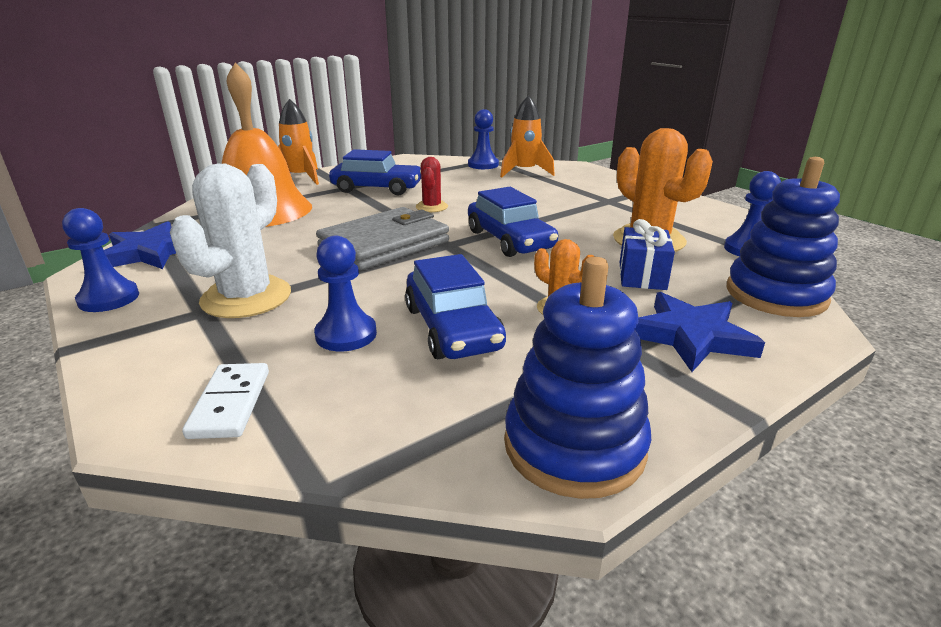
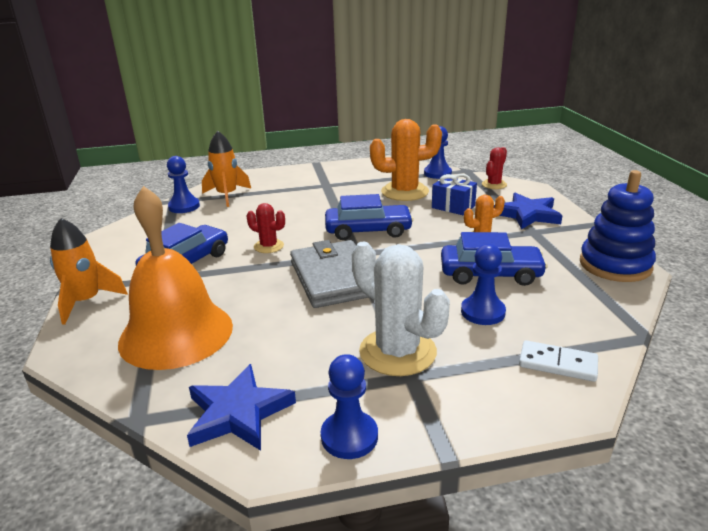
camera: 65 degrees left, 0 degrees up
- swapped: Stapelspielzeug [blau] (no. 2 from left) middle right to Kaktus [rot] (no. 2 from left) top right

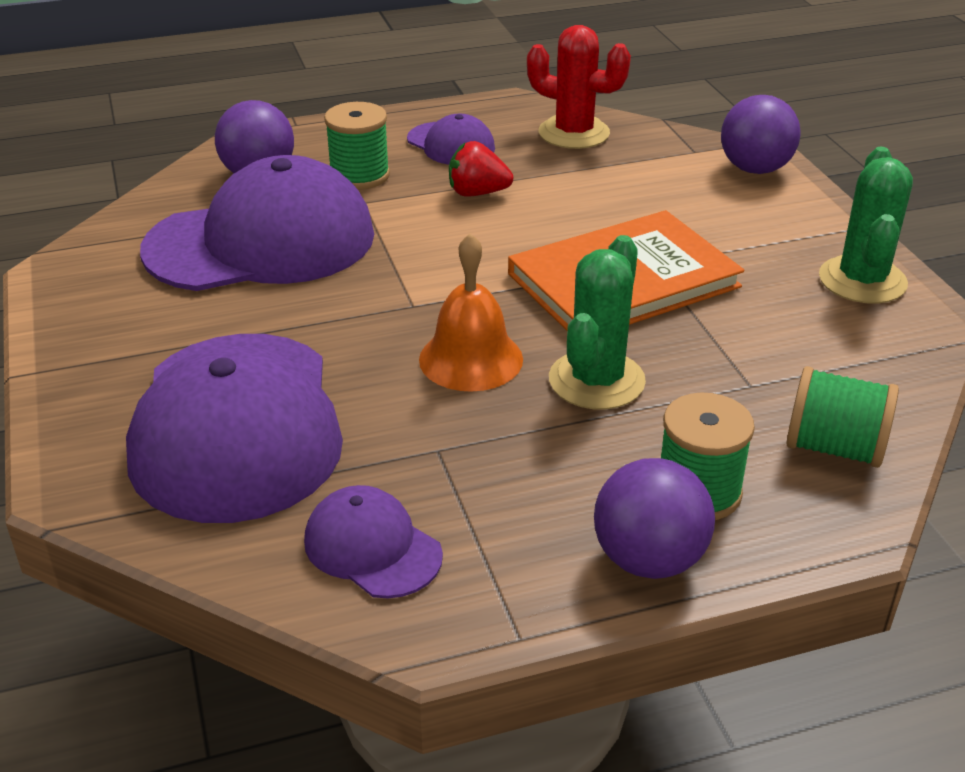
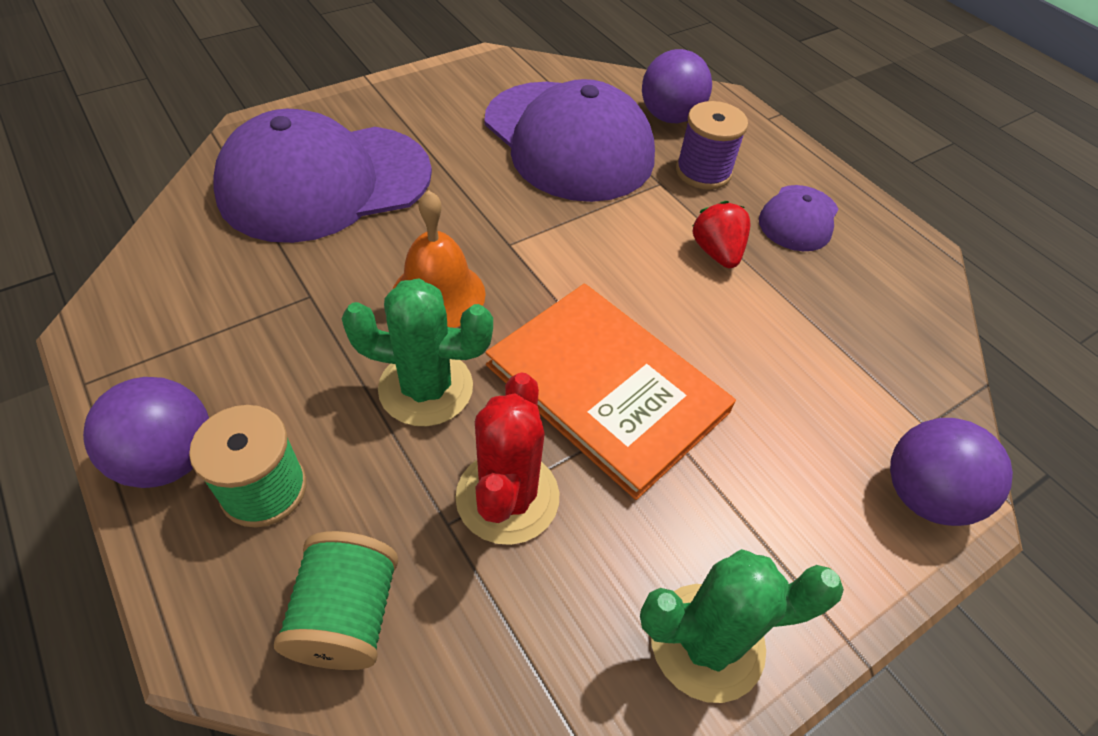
camera: 70 degrees right, 15 degrees up
- shifted: Kaktus [rot] top centre to centre
- repainted: Garnrolle [grün] (no. 1 from left) top centre to Garnrolle [lila] top centre
- gone: Kappe [lila] (no. 3 from left) bottom centre

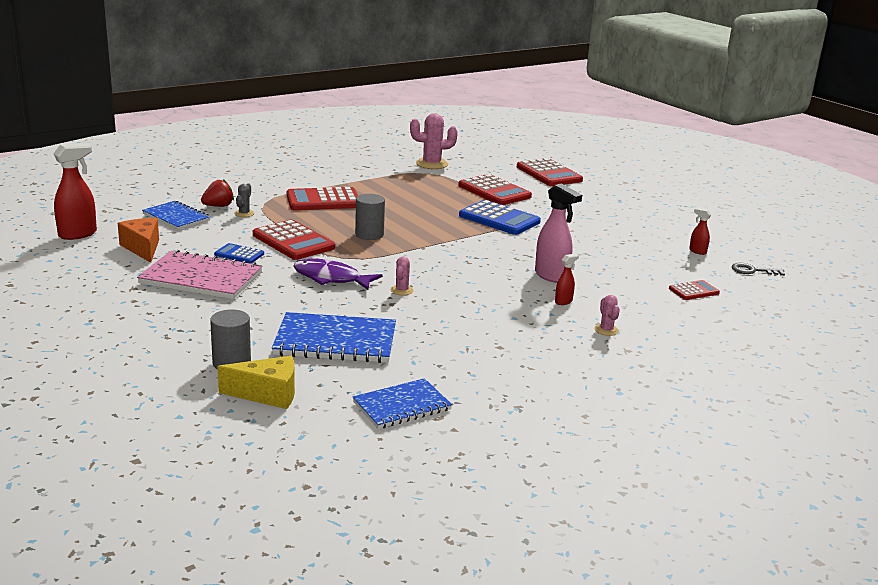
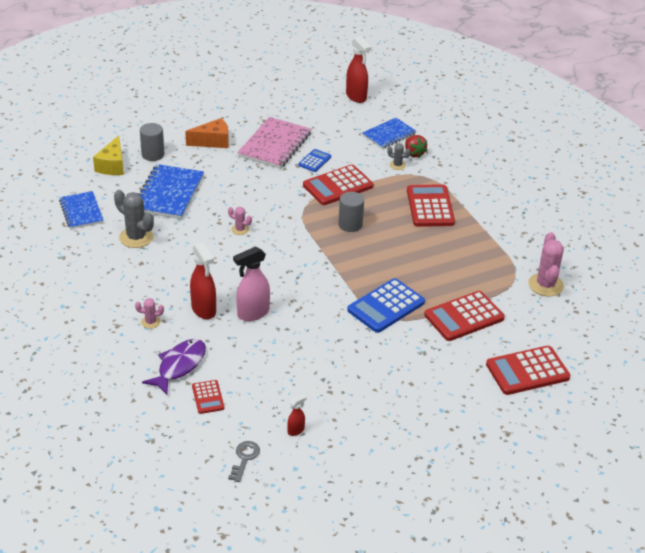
camera: 100 degrees right, 15 degrees up
- new: Kaktus [grau] (no. 1 from left) middle left
- shifted: Fisch [lila] centre to middle left
- shifted: Käse [orange] middle left to top left
- scaled: Sprühflasche [rot] (no. 2 from left in the first image) centre = middle left x1.98

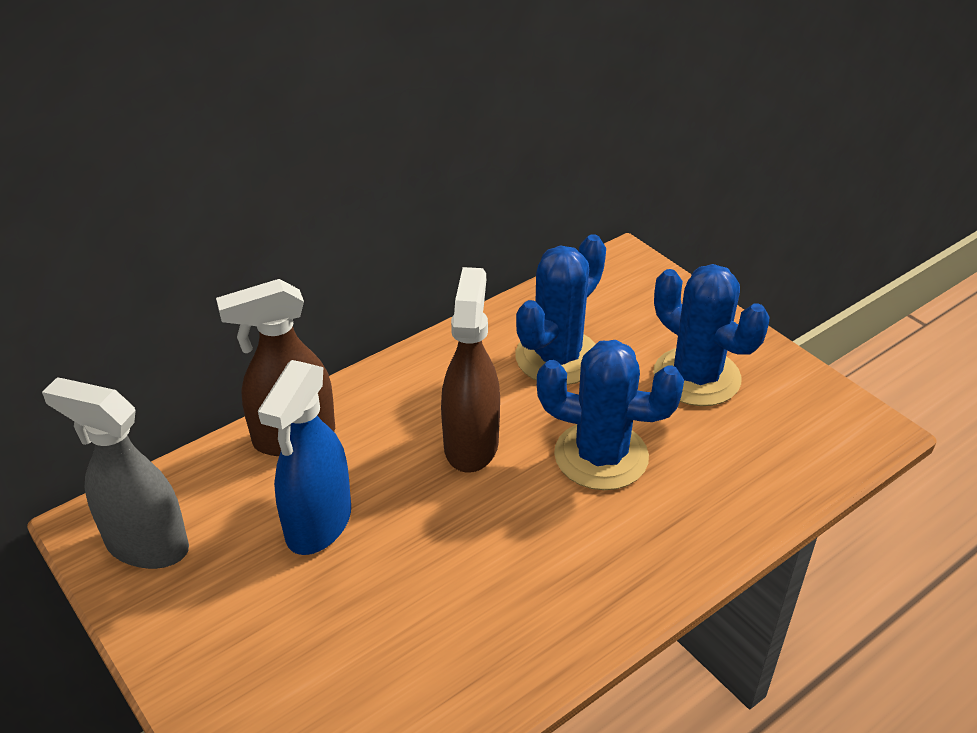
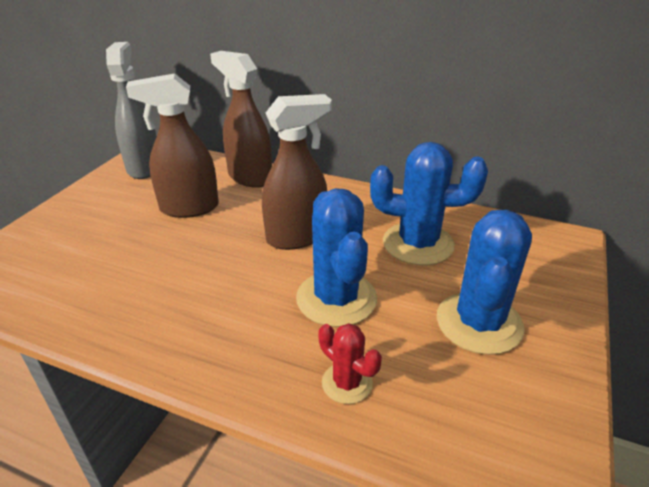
camera: 60 degrees right, 5 degrees down
- repainted: Sprühflasche [blau] middle left to Sprühflasche [braun] (no. 1 from left) top left
- new: Kaktus [rot] bottom centre

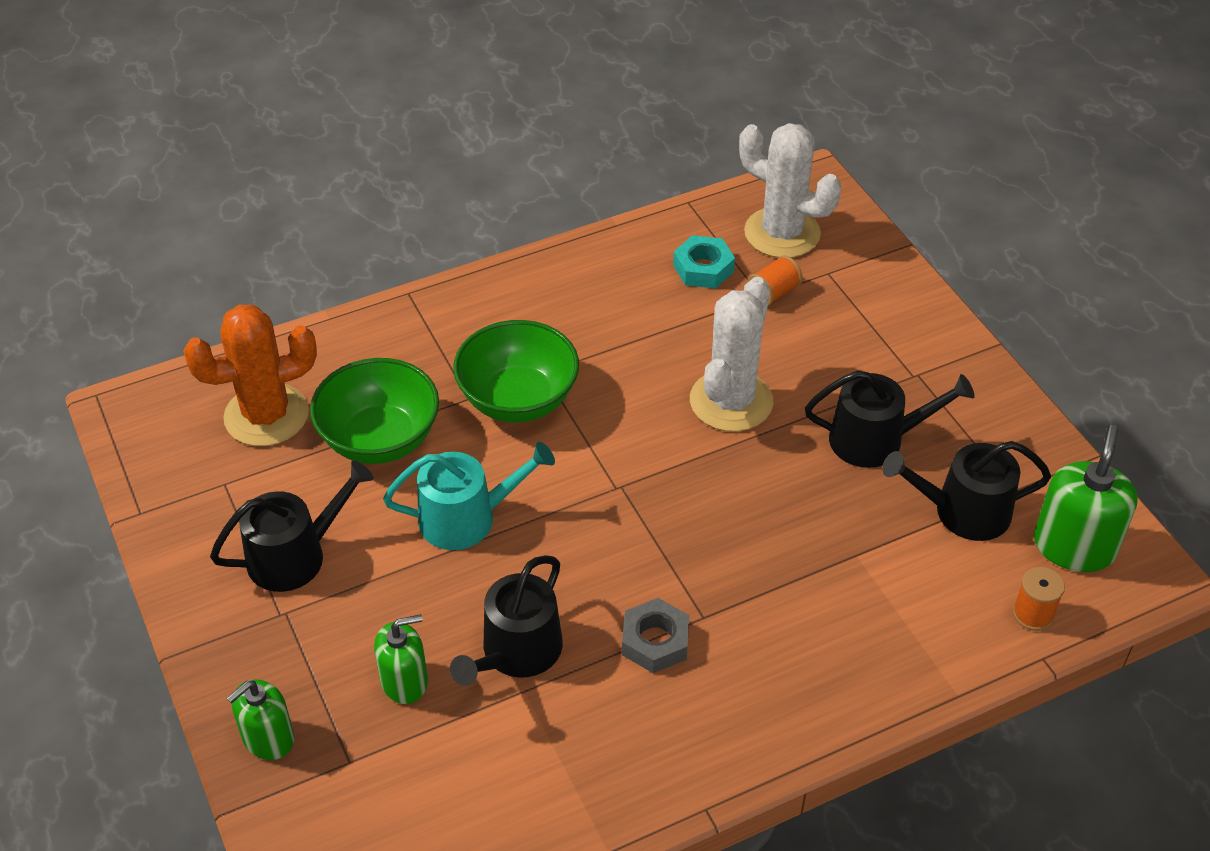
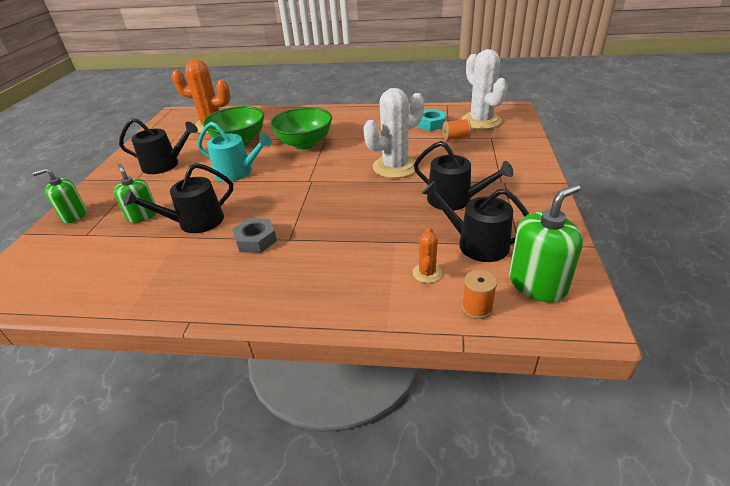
camera: 35 degrees right, 10 degrees down
- rotated: Seifenspender [grün] (no. 2 from left) bottom left = middle left 135 degrees counterclockwise
- new: Kaktus [orange] (no. 2 from left) centre

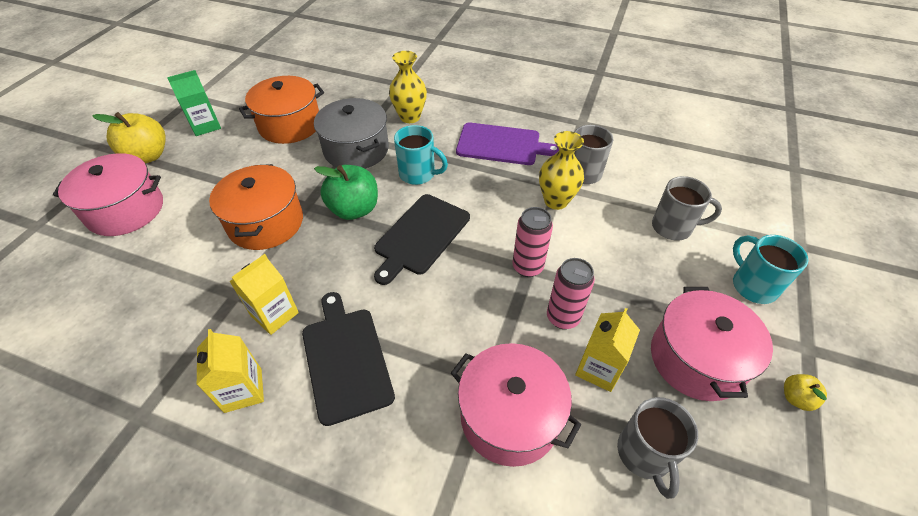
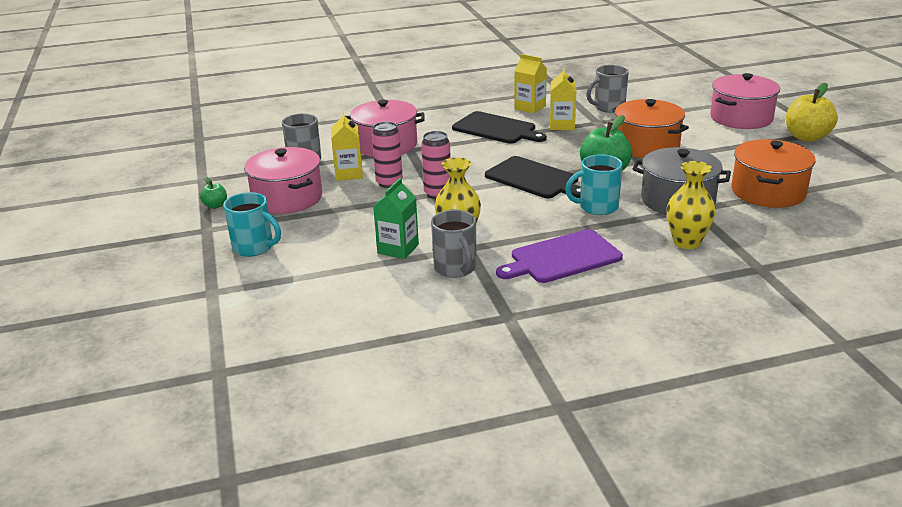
camera: 145 degrees right, 20 degrees down
- repainted: Apfel [gelb] (no. 2 from left) bottom right to Apfel [grün] (no. 1 from left) middle left
- shifted: Getränkekarton [grün] top left to centre
- rotated: Schneidebrett [schwarz] (no. 2 from left) centre = centre 135 degrees clockwise
- shifted: Tasse [grau] (no. 3 from left) middle right to top right

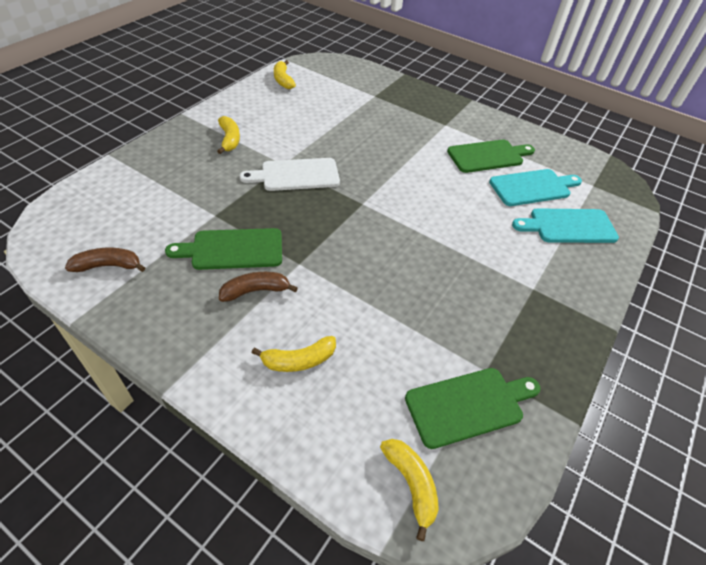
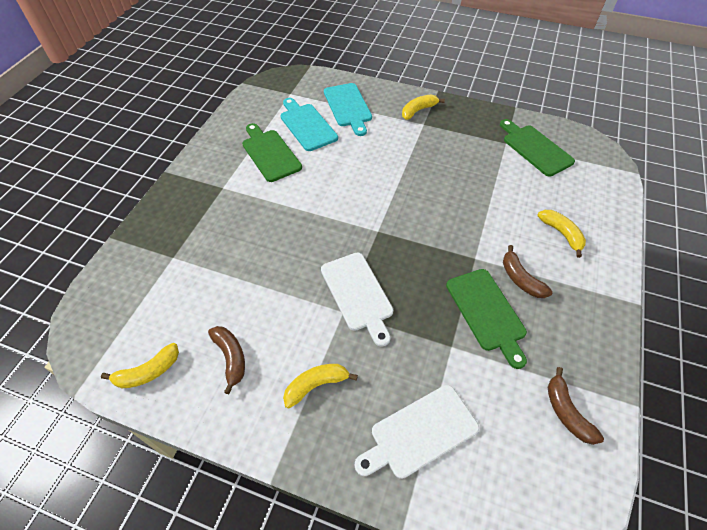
camera: 100 degrees left, 5 degrees up
- new: Banane [braun] (no. 1 from left) bottom left
- new: Schneidebrett [weiß] (no. 2 from left) bottom centre
- shifted: Banane [gelb] (no. 4 from left in the first image) bottom centre to Banane [gelb] (no. 3 from left) top centre

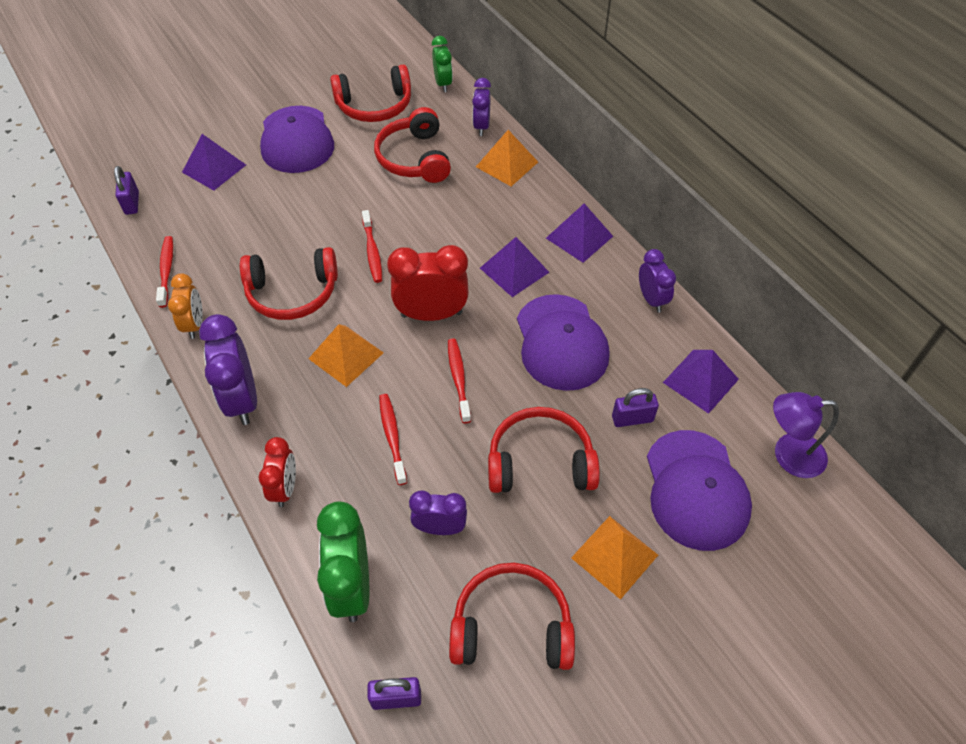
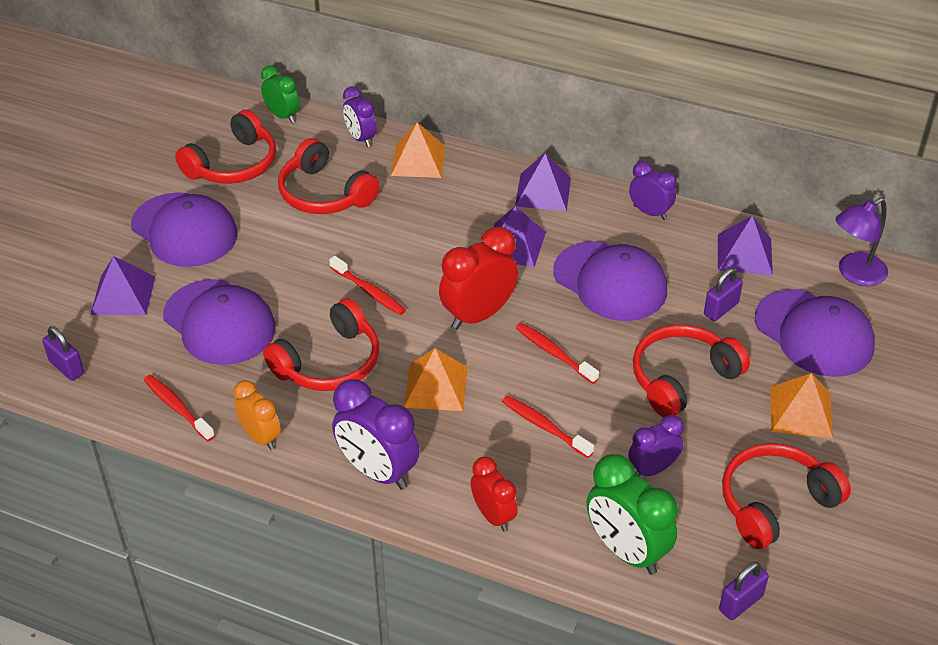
camera: 35 degrees left, 10 degrees down
- new: Kappe [lila] (no. 2 from left) middle left

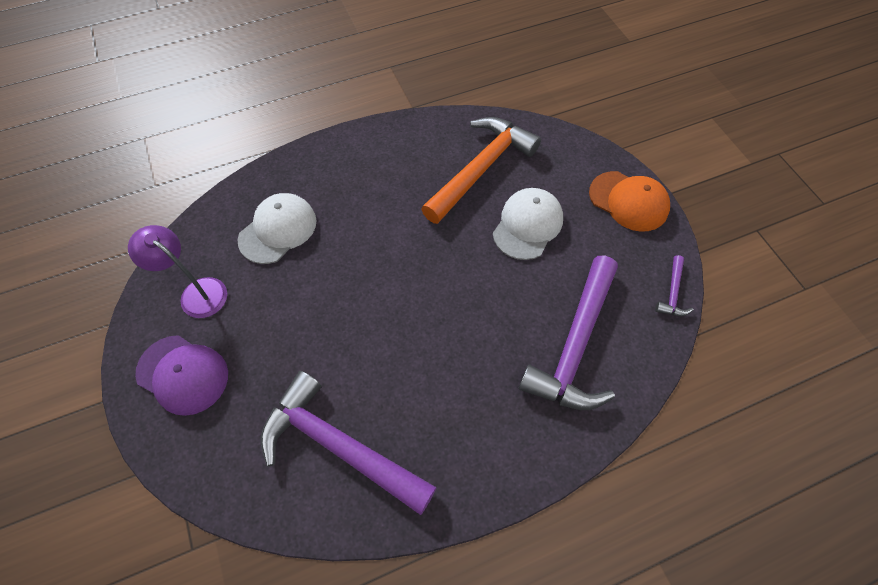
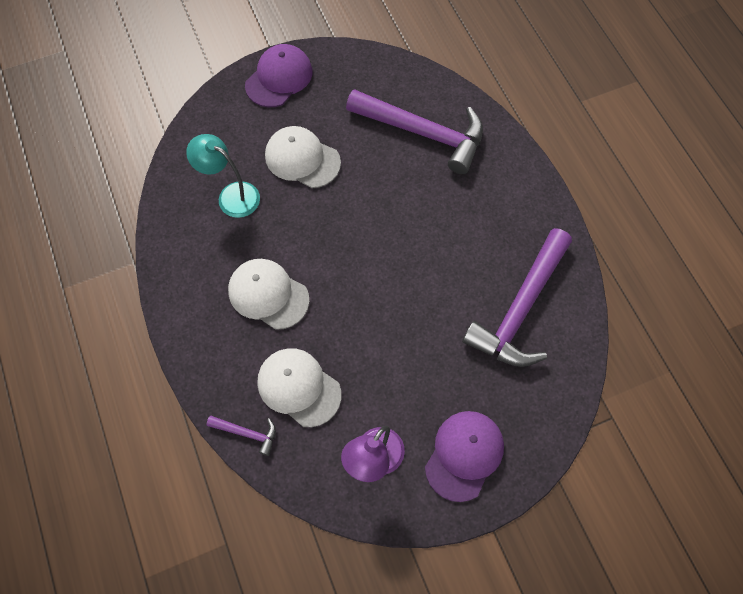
camera: 90 degrees left, 5 degrees up
- swapped: Hammer [orange] top centre to Lampe [türkis] top left
- shifted: Hammer [lila] (no. 3 from left in the first image) middle right to Hammer [lila] (no. 1 from left) bottom left
- new: Kappe [weiß] (no. 1 from left) centre
- repainted: Kappe [orange] middle right to Kappe [lila] (no. 1 from left) top centre

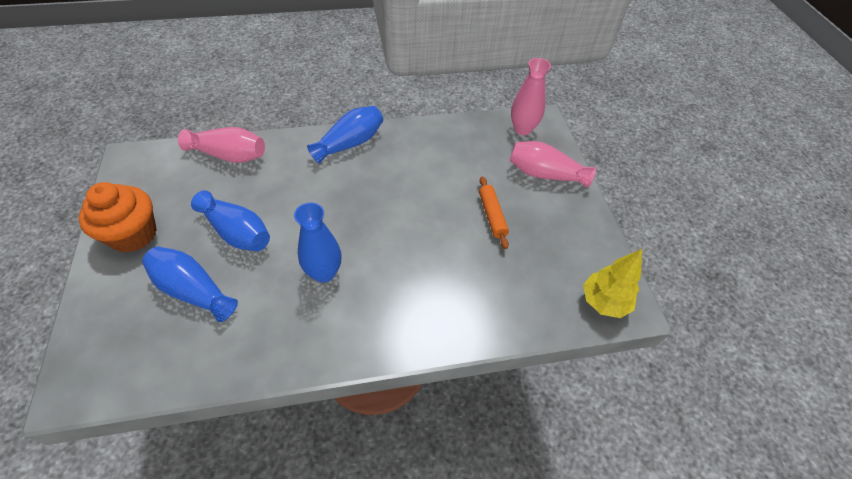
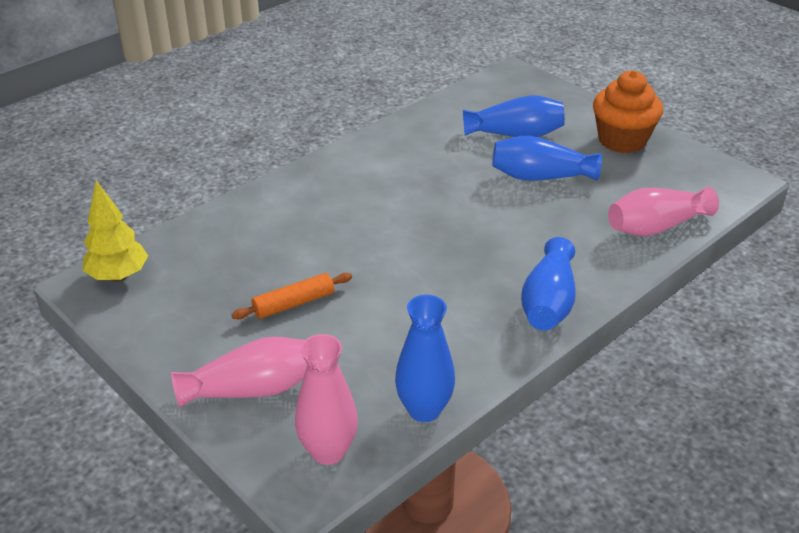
camera: 150 degrees right, 15 degrees down
- rotated: Nudelholz [orange] centre = centre 75 degrees counterclockwise
- shifted: Vase [blau] (no. 3 from left in the first image) centre to Vase [blau] (no. 1 from left) bottom centre

